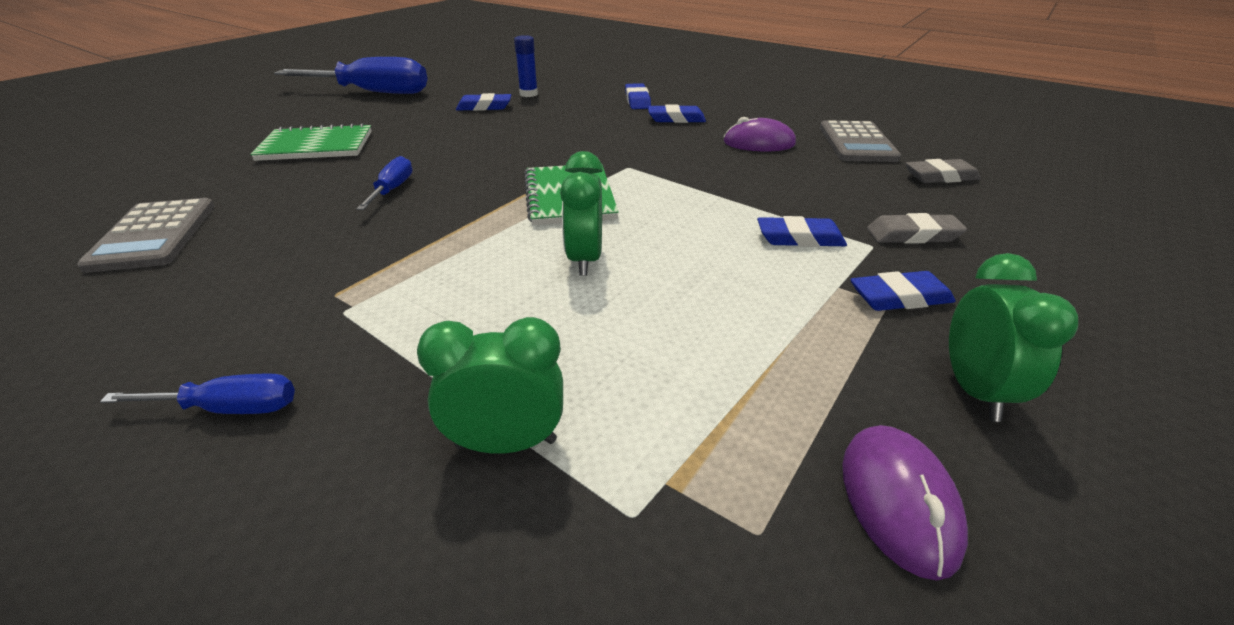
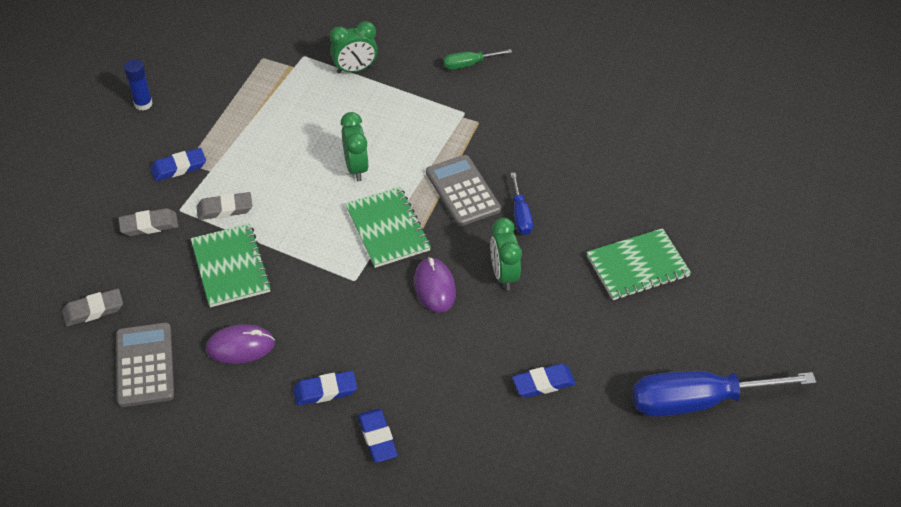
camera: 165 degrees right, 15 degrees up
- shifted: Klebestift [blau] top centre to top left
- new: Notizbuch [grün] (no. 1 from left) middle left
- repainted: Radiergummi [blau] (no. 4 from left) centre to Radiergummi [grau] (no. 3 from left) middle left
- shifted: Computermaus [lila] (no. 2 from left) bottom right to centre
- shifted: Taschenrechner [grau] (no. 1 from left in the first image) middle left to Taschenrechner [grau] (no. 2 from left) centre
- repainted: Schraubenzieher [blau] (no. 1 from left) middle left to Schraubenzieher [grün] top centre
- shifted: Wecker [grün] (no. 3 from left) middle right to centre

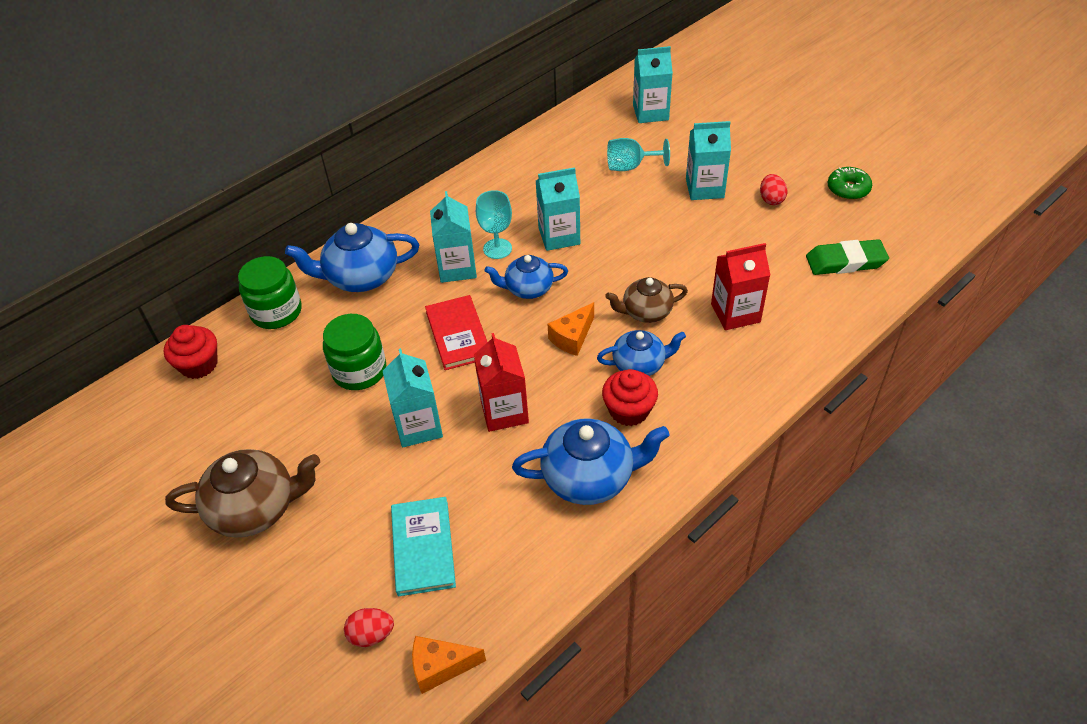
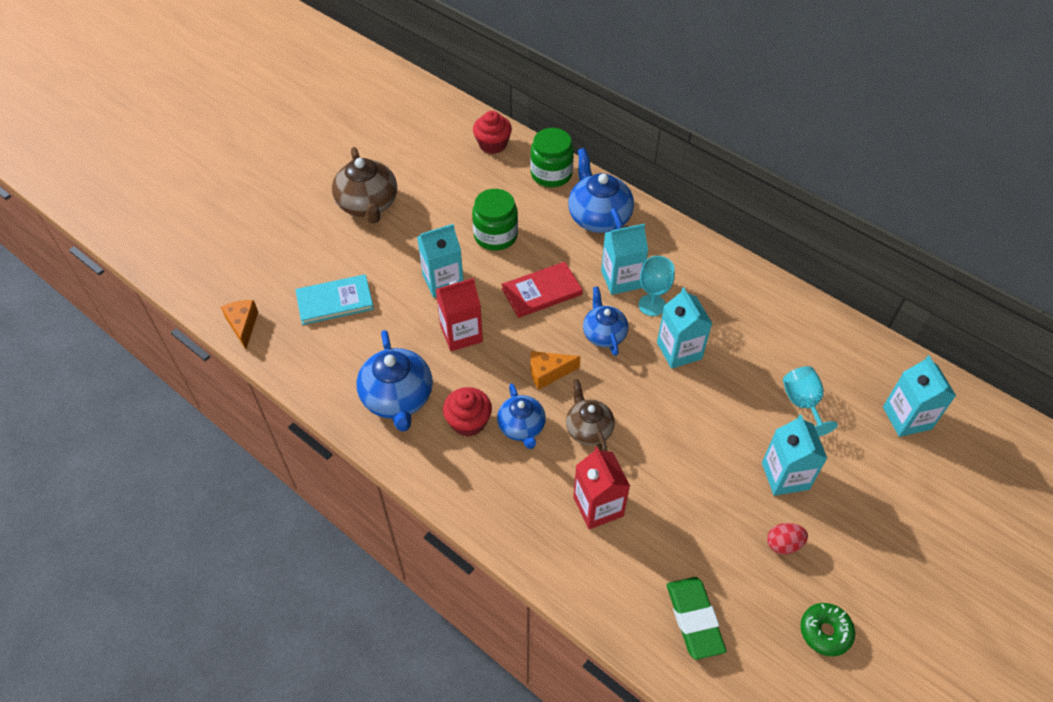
camera: 80 degrees right, 5 degrees up
- rotated: Käse [orange] (no. 2 from left) centre = centre 45 degrees counterclockwise
- gone: Ei [rot] (no. 1 from left) bottom centre

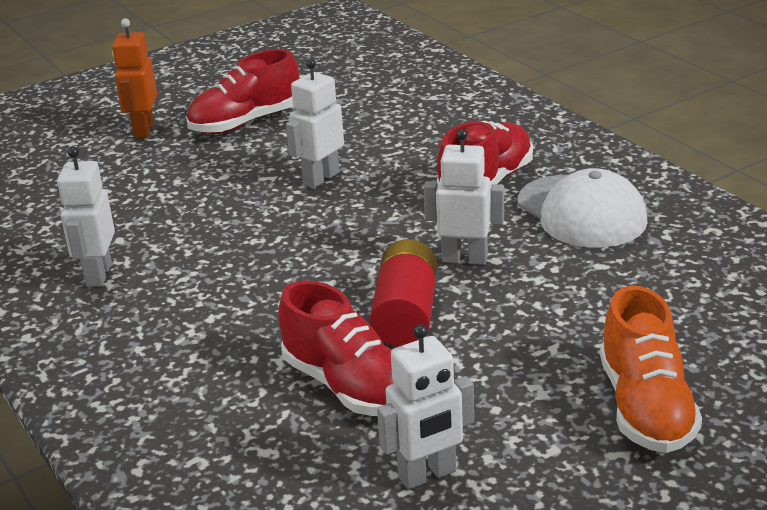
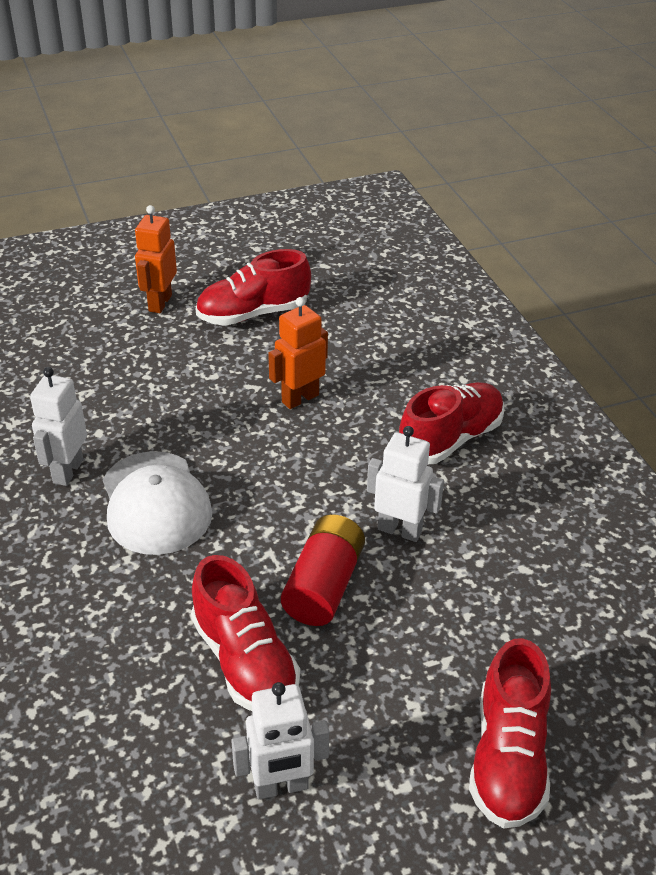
camera: 10 degrees right, 10 degrees up
- shifted: Kappe [weiß] middle right to middle left
- repainted: Roboter [weiß] (no. 2 from left) top centre to Roboter [orange] (no. 2 from left) centre
- repainted: Schuh [orange] bottom right to Schuh [rot] (no. 4 from left) bottom right

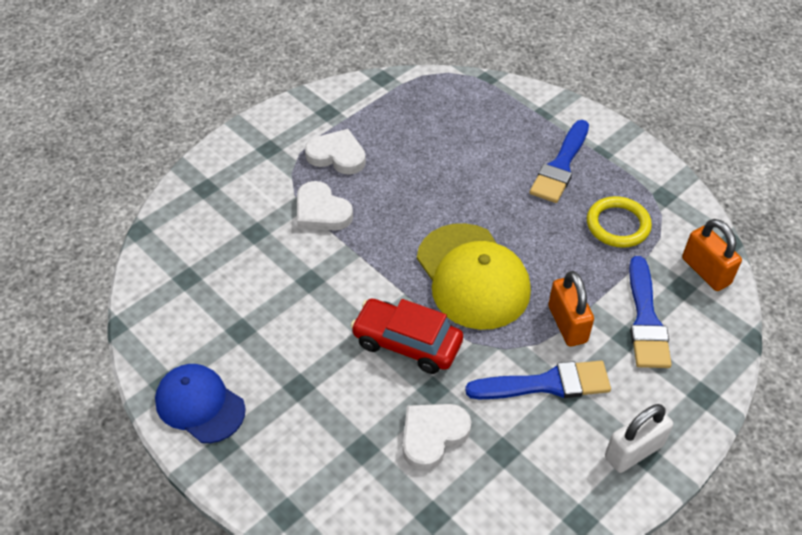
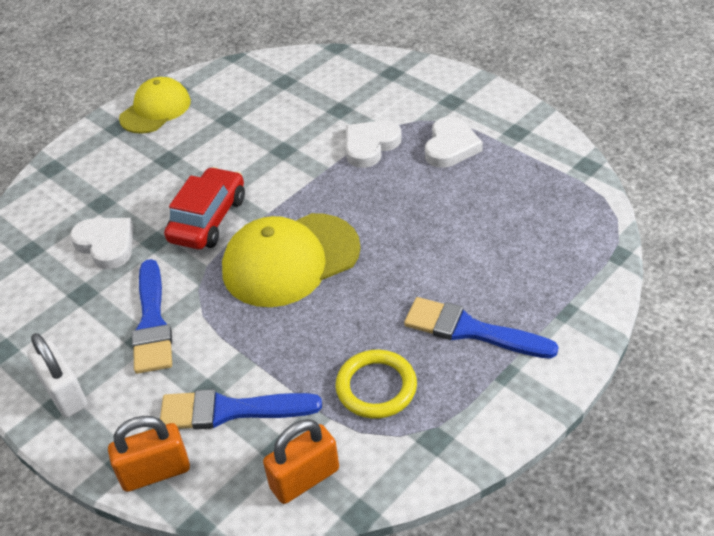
camera: 90 degrees right, 5 degrees down
- shifted: Vorhängeschloss [orange] (no. 1 from left) middle right to bottom left
- repainted: Kappe [blau] bottom left to Kappe [gelb] (no. 1 from left) top left

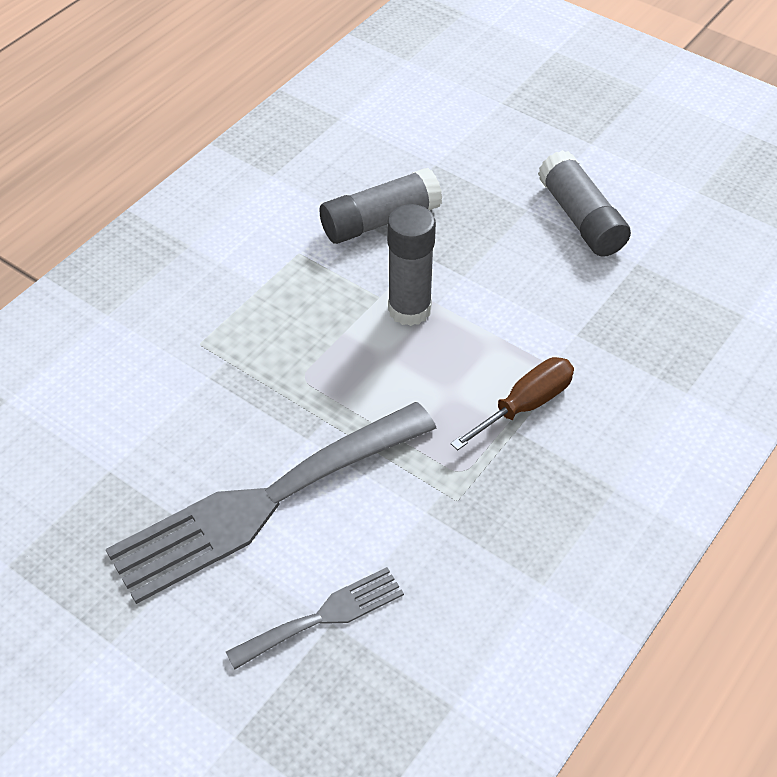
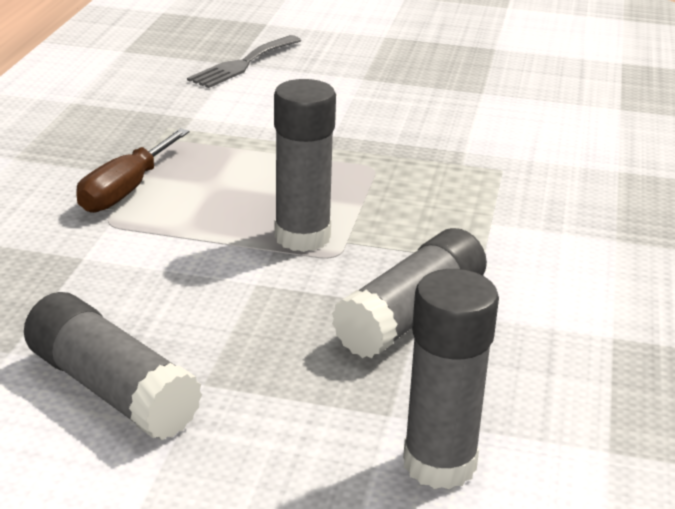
camera: 155 degrees right, 20 degrees down
- new: Klebestift [grau] (no. 4 from left) bottom right
- gone: Gabel [grau] (no. 1 from left) centre

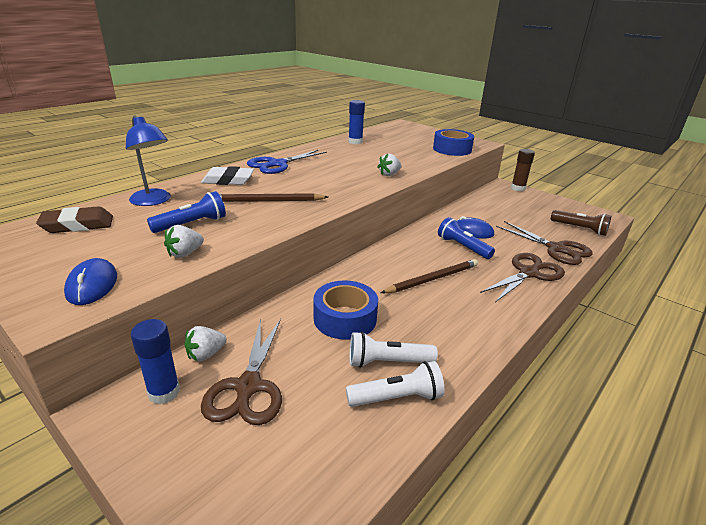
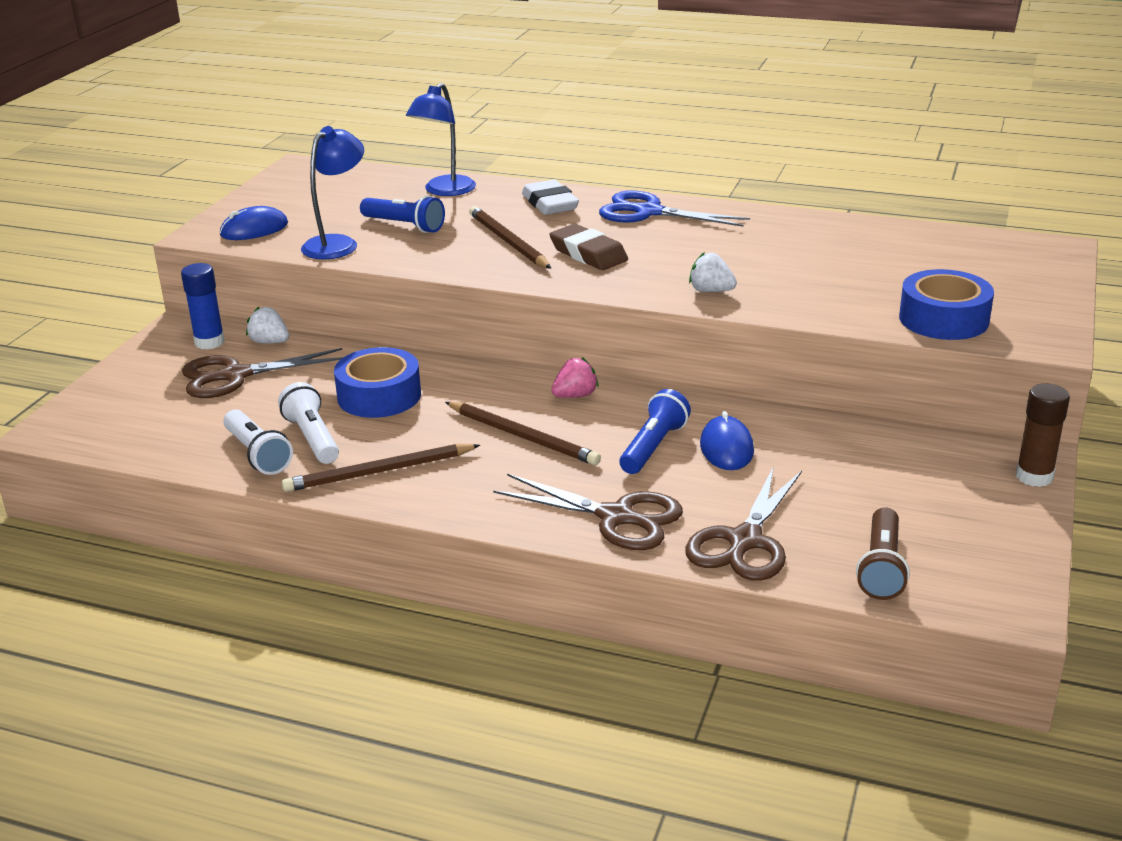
camera: 70 degrees right, 0 degrees up
- new: Bleistift [braun] (no. 1 from left) centre
- swapped: Erdbeere [weiß] (no. 1 from left) middle left to Lampe [blau] (no. 1 from left) top left
- shifted: Radiergummi [braun] middle left to top centre
- new: Erdbeere [rosa] centre
- gone: Klebestift [blau] (no. 2 from left) top centre

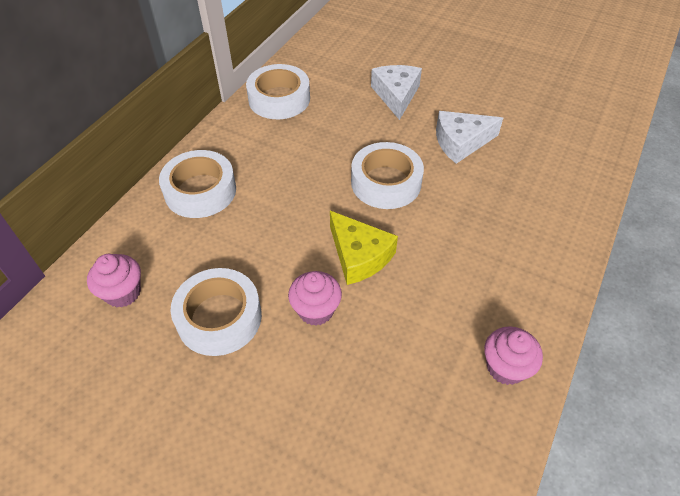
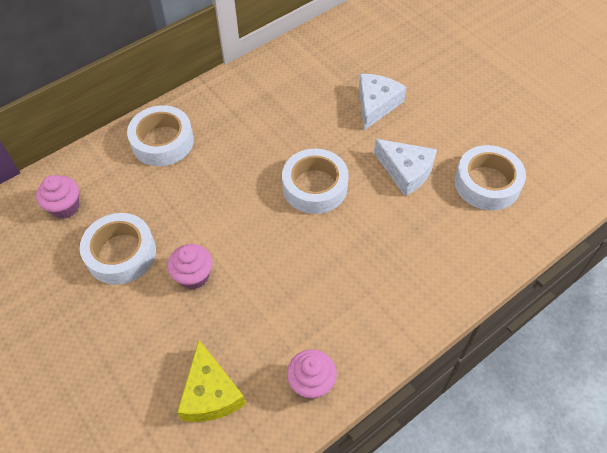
camera: 25 degrees right, 5 degrees up
- shifted: Käse [gelb] centre to bottom centre
- rotated: Käse [weiß] (no. 2 from left) top right = middle right 150 degrees counterclockwise
- shifted: Klebeband [weiß] (no. 3 from left in the first image) top centre to Klebeband [weiß] (no. 4 from left) middle right

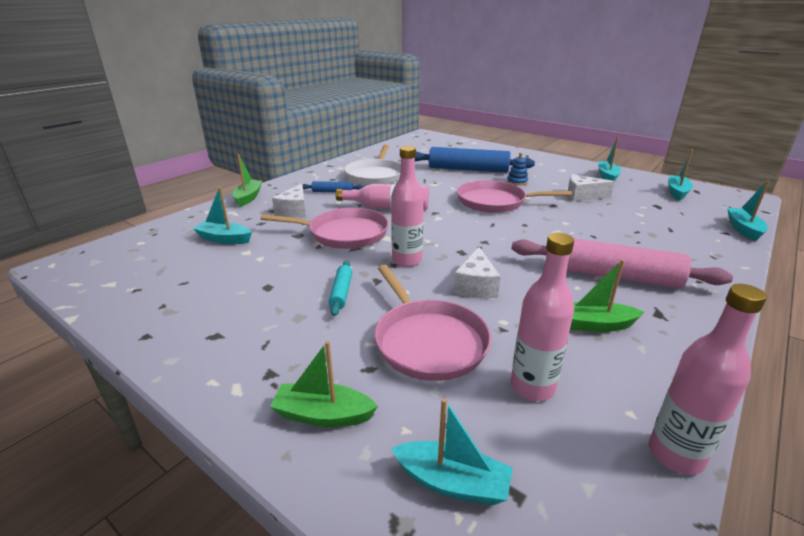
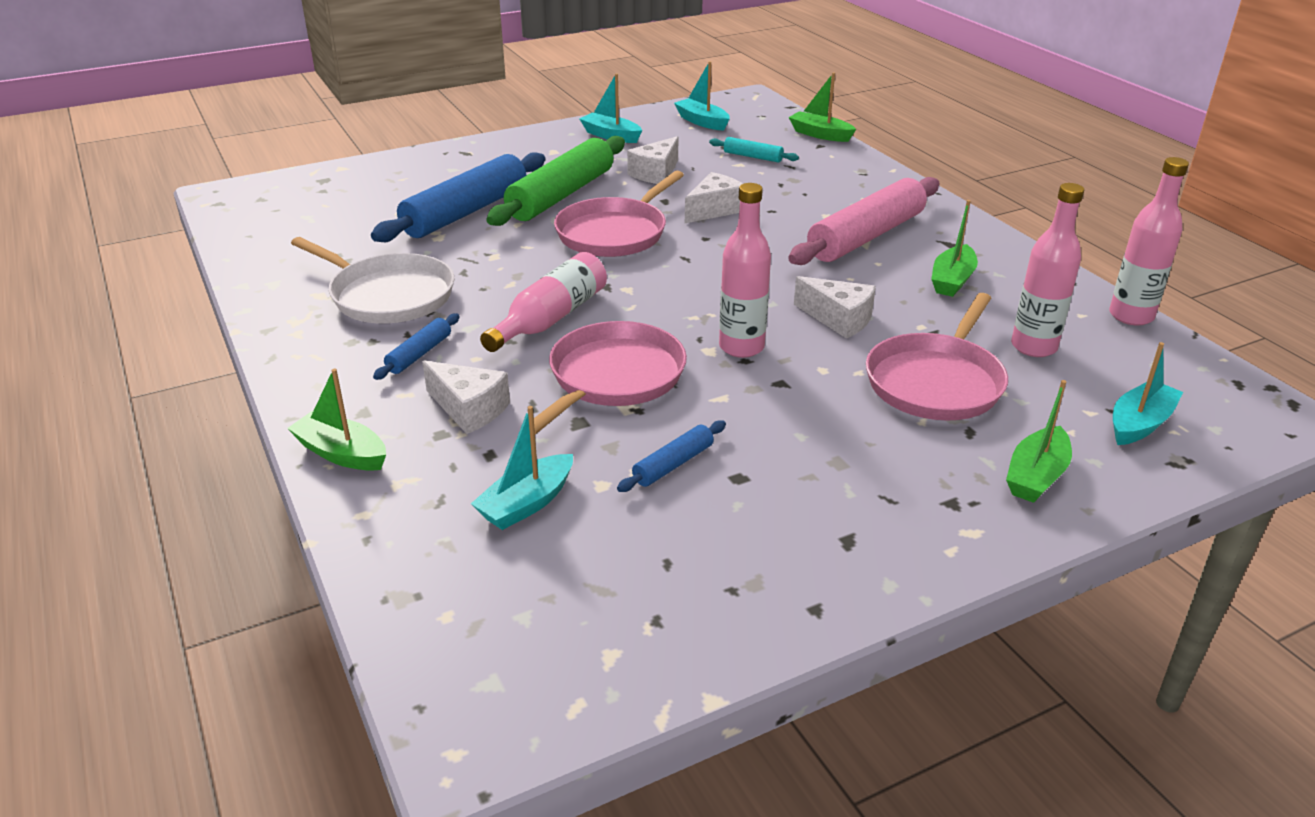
camera: 65 degrees left, 5 degrees up
- swapped: Stapelspielzeug [blau] top centre to Nudelholz [grün] top centre
- new: Nudelholz [blau] (no. 3 from left) centre
- new: Käse [weiß] (no. 3 from left) top centre
- shifted: Nudelholz [türkis] centre to top centre
- repainted: Boot [türkis] (no. 5 from left) middle right to Boot [grün] (no. 2 from left) top centre
- rotated: Pfanne [rosa] (no. 2 from left in the first image) centre = middle right 120 degrees clockwise

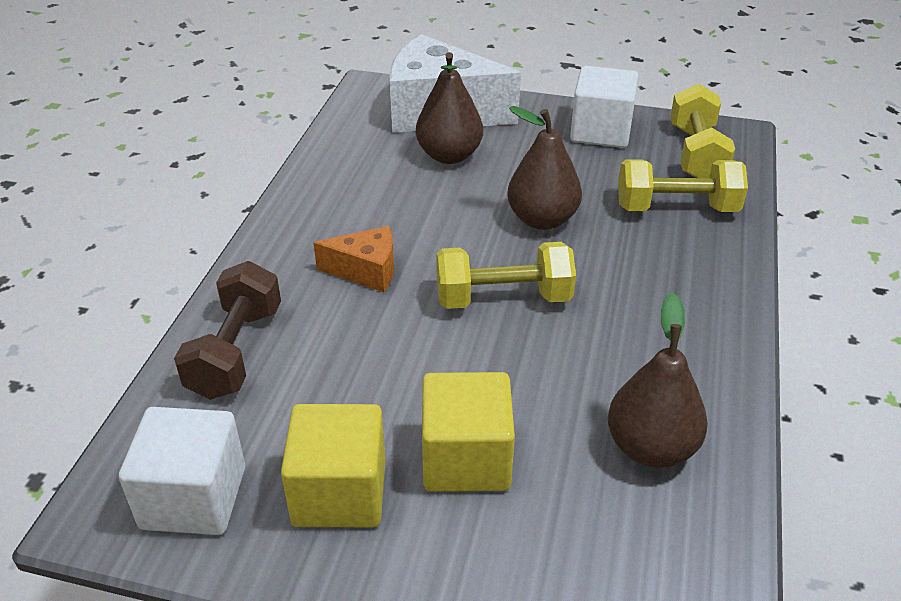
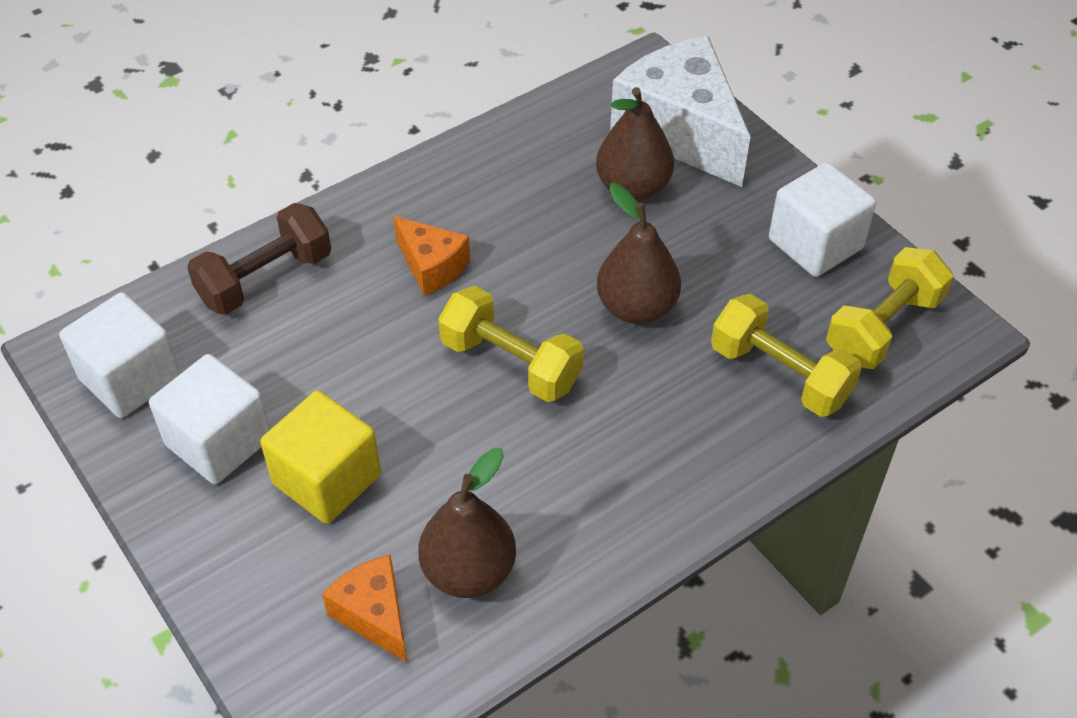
camera: 40 degrees right, 10 degrees up
- repainted: Kubus [gelb] (no. 1 from left) bottom centre to Kubus [weiß] (no. 2 from left) middle left
- new: Käse [orange] (no. 1 from left) bottom centre

